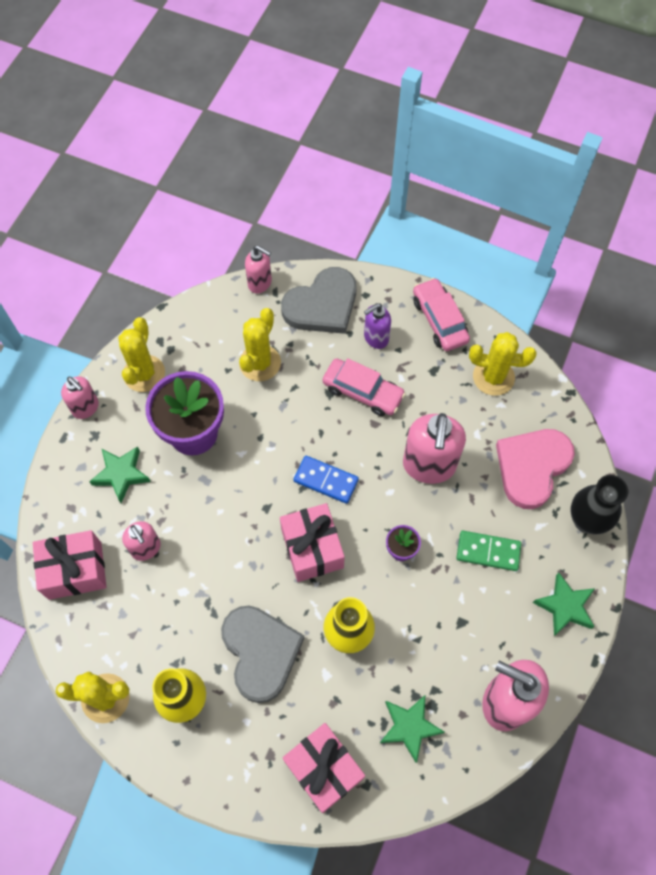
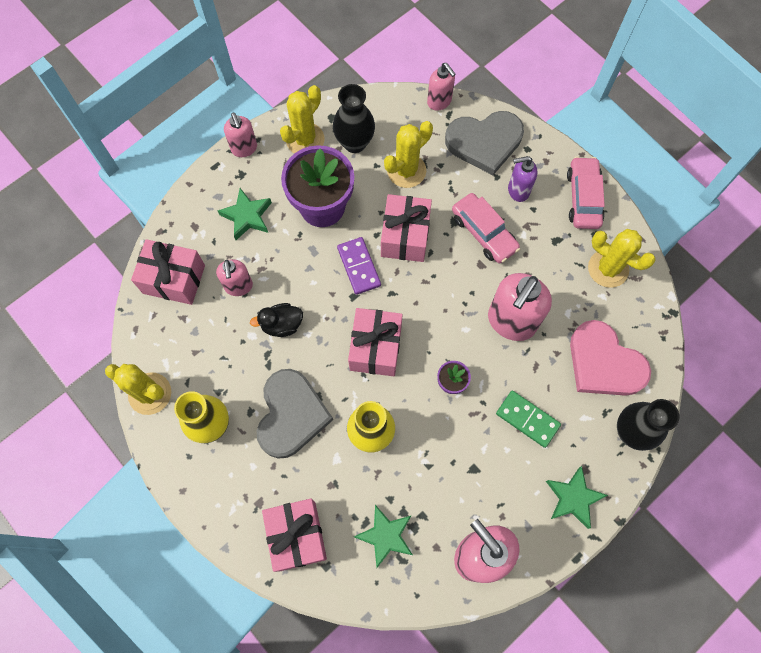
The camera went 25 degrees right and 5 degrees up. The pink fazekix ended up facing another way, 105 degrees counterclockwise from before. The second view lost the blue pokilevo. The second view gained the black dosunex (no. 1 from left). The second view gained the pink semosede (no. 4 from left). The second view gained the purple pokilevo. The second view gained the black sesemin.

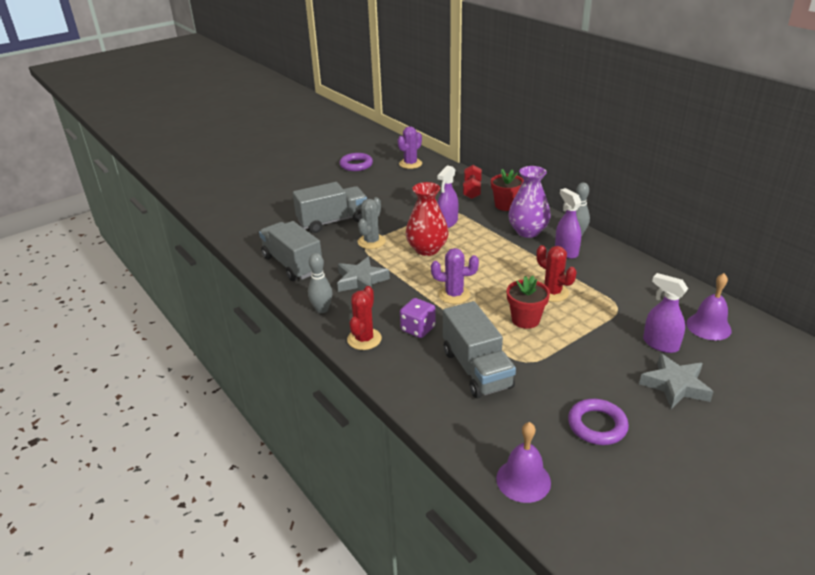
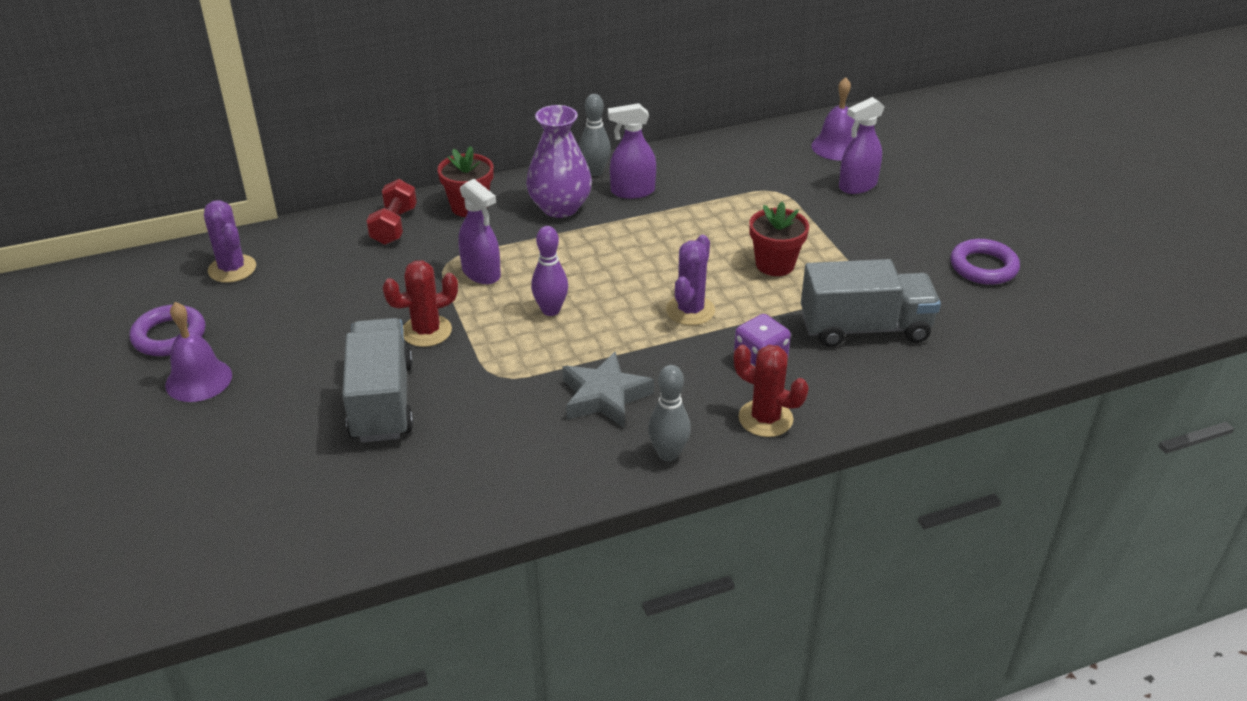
The camera went 75 degrees left and 5 degrees up. The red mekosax ended up facing another way, 75 degrees clockwise from before. Where the red dosunex stood, the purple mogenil came to stand. The second view lost the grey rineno. The second view lost the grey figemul (no. 1 from left). The red rineno (no. 2 from left in the first image) ended up elsewhere. The second view lost the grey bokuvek (no. 2 from left). The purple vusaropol (no. 1 from left) ended up elsewhere.

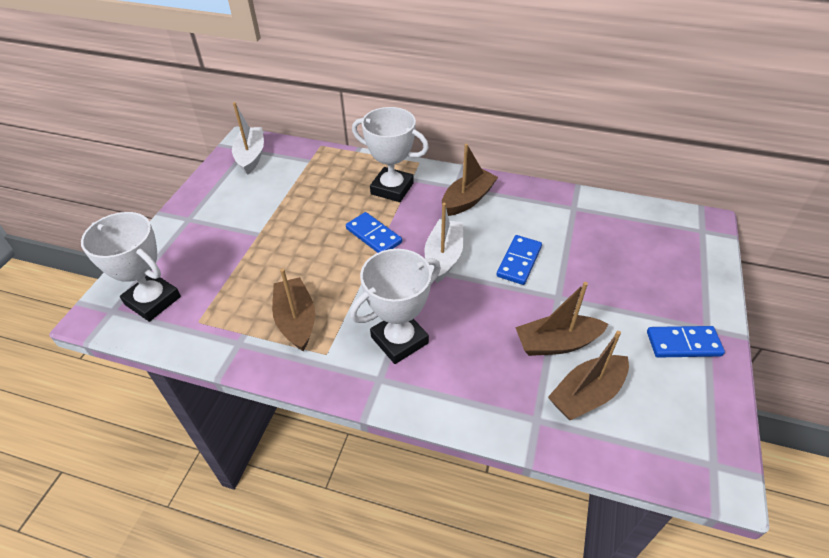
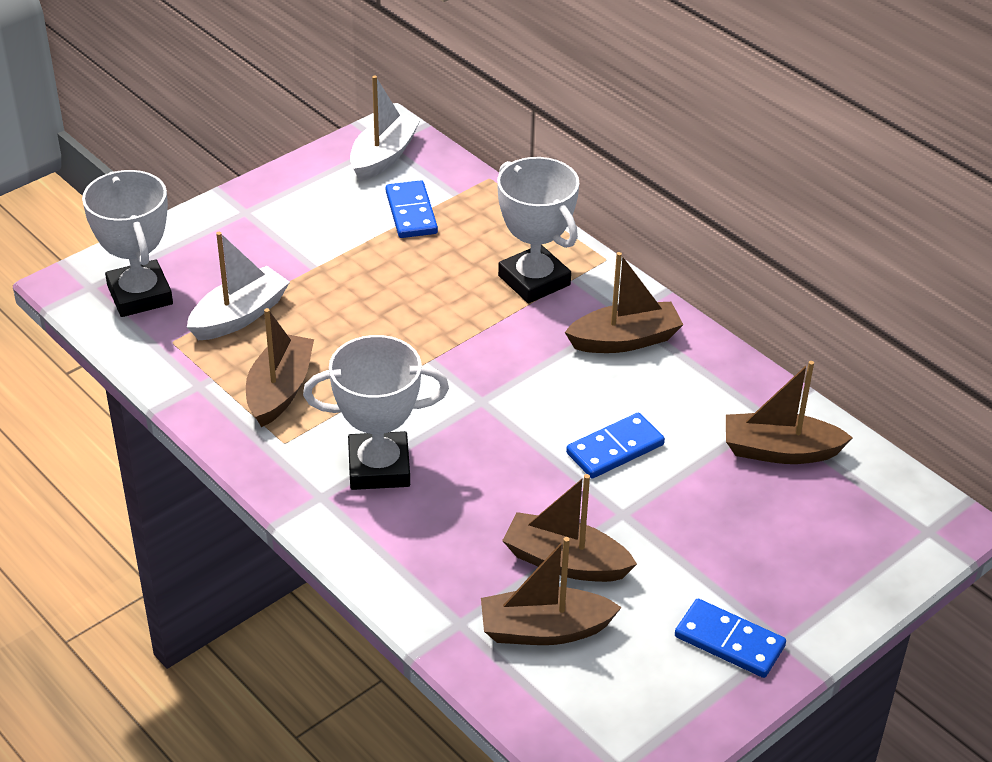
The camera went 30 degrees right and 5 degrees down. The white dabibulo (no. 2 from left in the first image) ended up elsewhere. The blue pokilevo (no. 1 from left) ended up elsewhere. The second view gained the brown dabibulo (no. 5 from left).

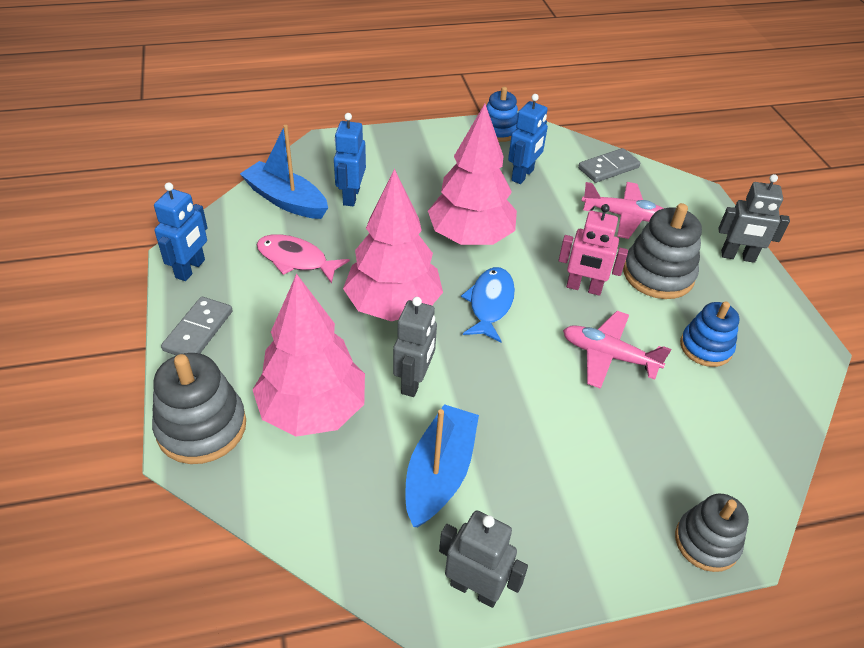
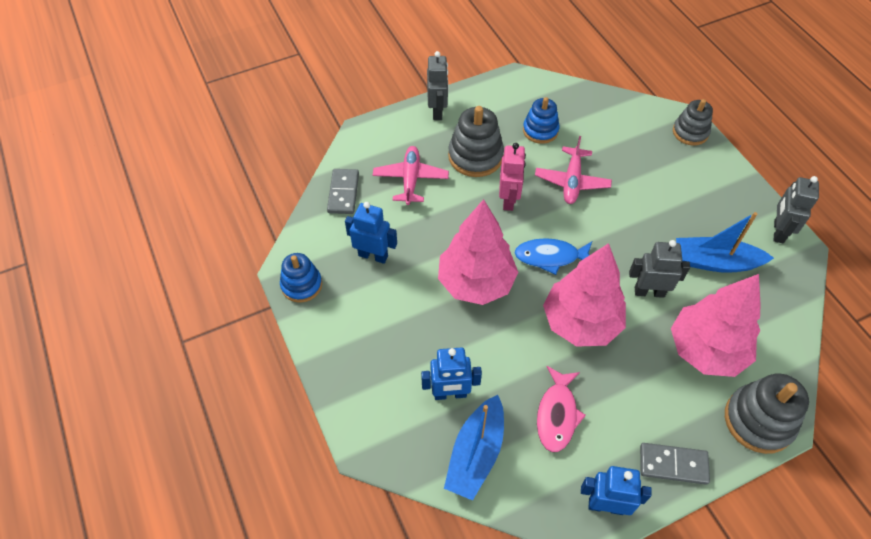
The camera went 100 degrees left and 10 degrees up. The grey pokilevo (no. 2 from left in the first image) ended up facing another way, 45 degrees clockwise from before.

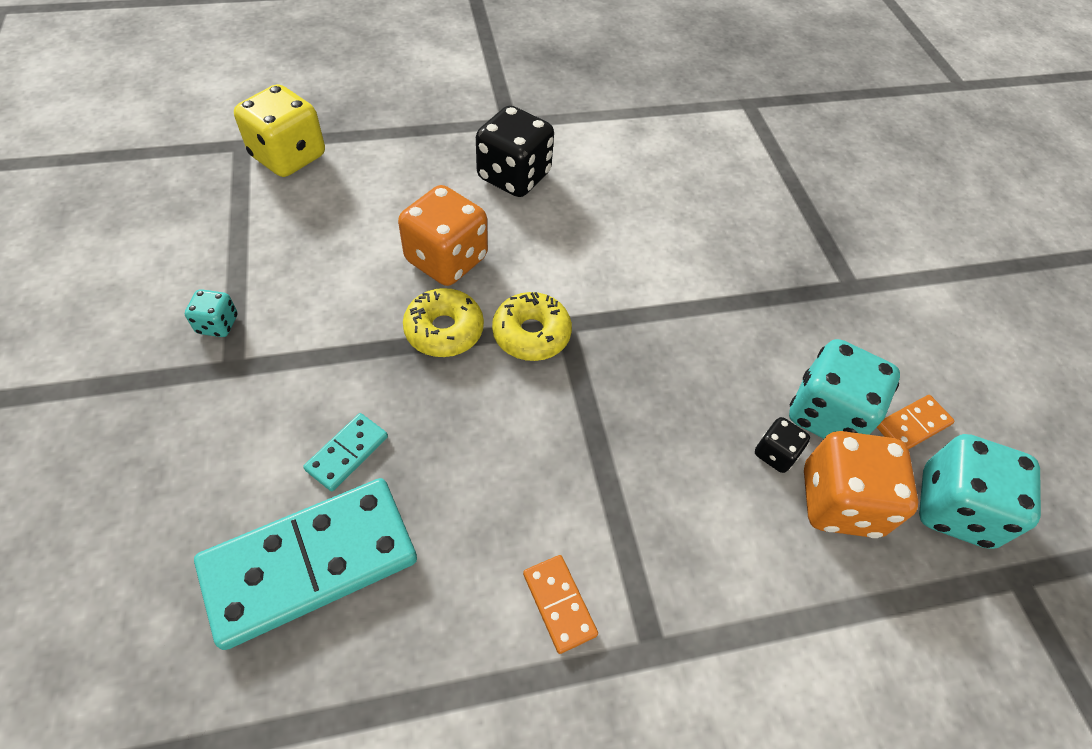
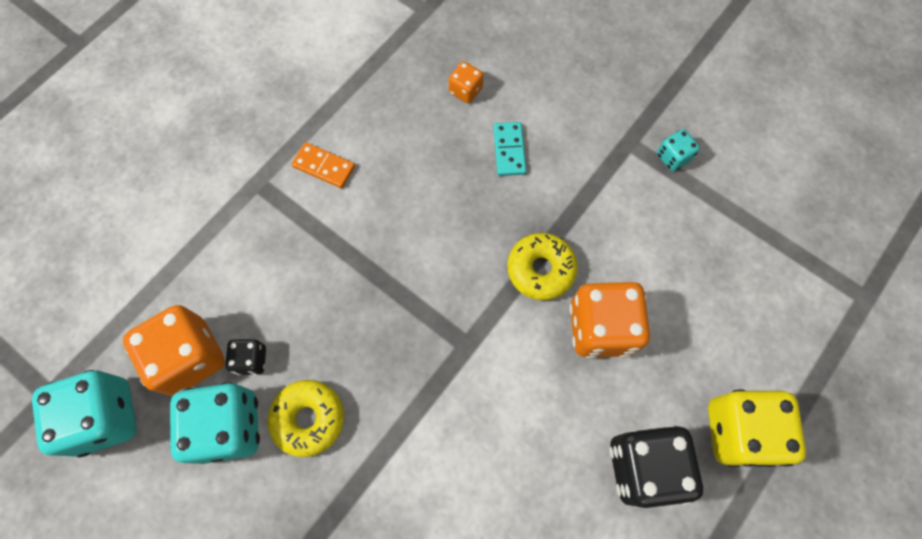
The camera went 145 degrees right and 15 degrees up. The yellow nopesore ended up elsewhere. The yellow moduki (no. 2 from left in the first image) ended up elsewhere. The second view lost the orange pokilevo (no. 2 from left). Where the turquoise pokilevo (no. 1 from left) stood, the orange nopesore (no. 2 from left) came to stand.

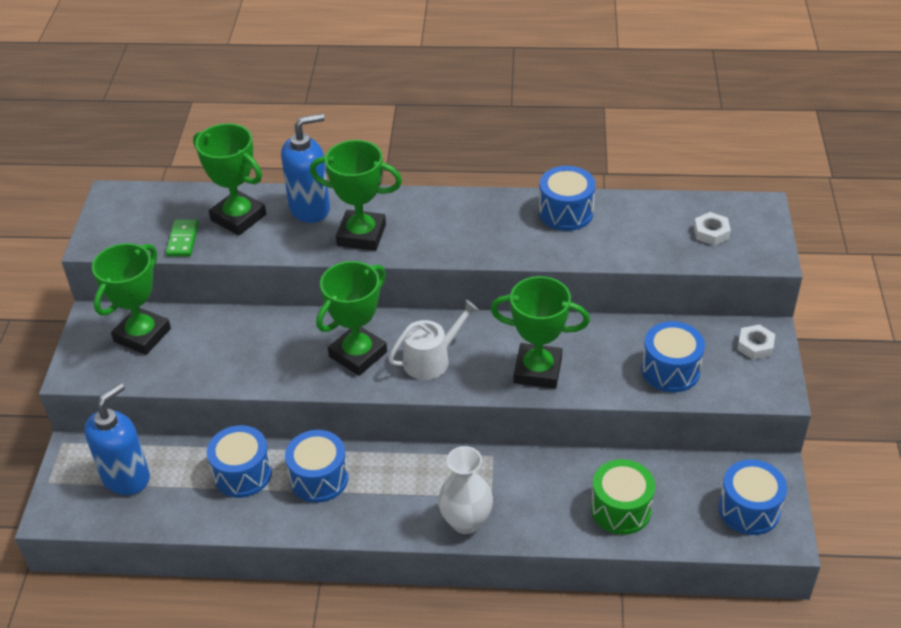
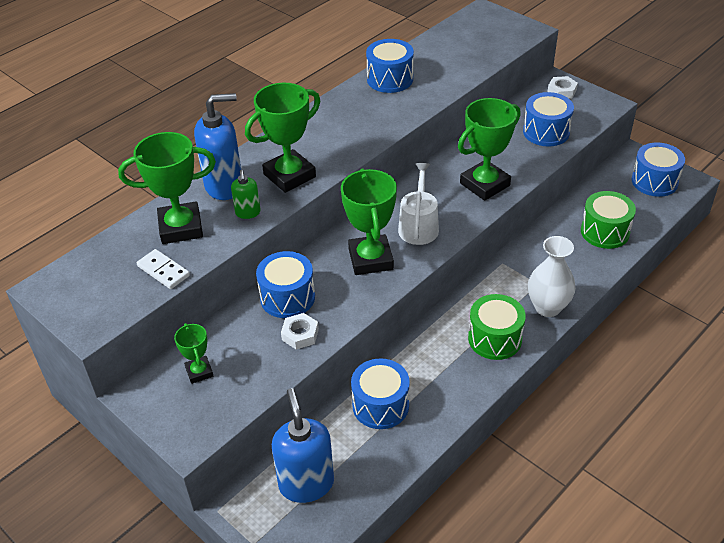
The camera went 50 degrees left and 0 degrees up. The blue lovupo (no. 2 from left in the first image) ended up facing another way, 60 degrees clockwise from before. The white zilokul (no. 1 from left) ended up elsewhere. What was the green pokilevo turned into the white pokilevo. The size of the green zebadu (no. 1 from left in the first image) changed by a factor of 0.53. The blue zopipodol (no. 2 from left in the first image) ended up elsewhere. The second view gained the green lovupo. The second view gained the green zopipodol (no. 1 from left).

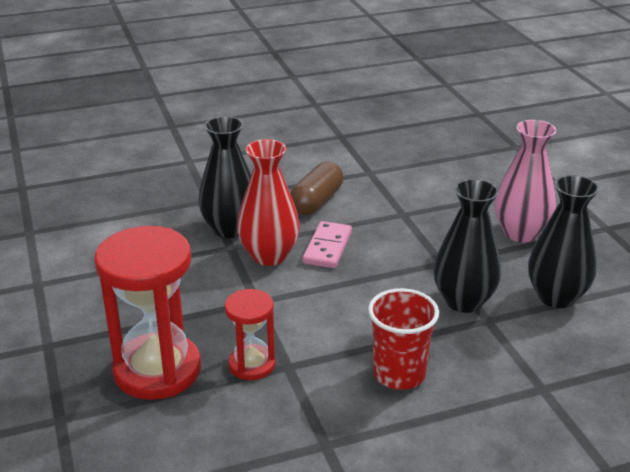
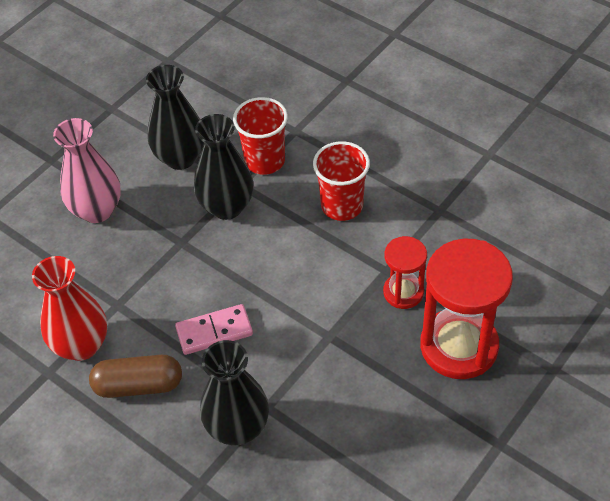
The camera went 120 degrees left and 20 degrees up. The red dosunex ended up elsewhere. The second view gained the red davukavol (no. 1 from left).

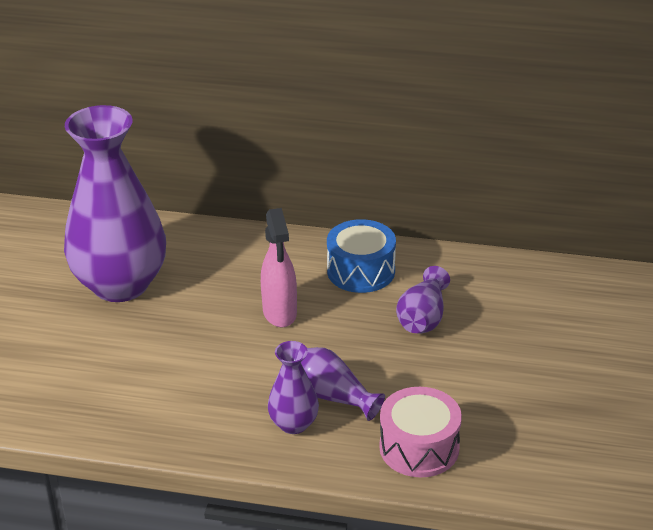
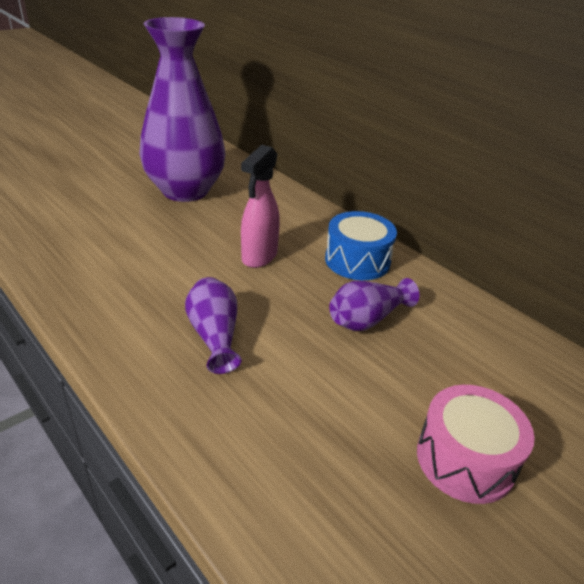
The camera went 35 degrees right and 0 degrees up. The second view lost the purple dosunex (no. 2 from left). The pink zopipodol ended up elsewhere.

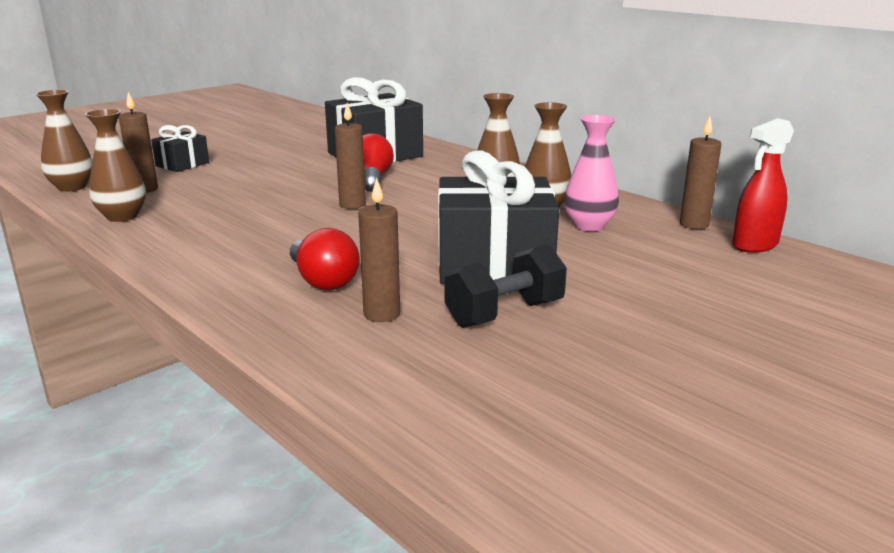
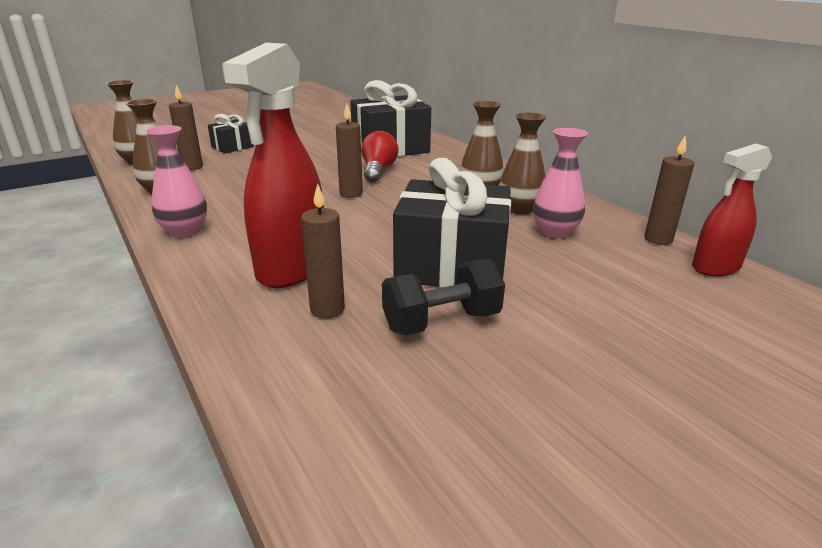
The camera went 10 degrees right and 5 degrees up. Where the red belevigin (no. 1 from left) stood, the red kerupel (no. 1 from left) came to stand. The second view gained the pink dosunex (no. 1 from left).

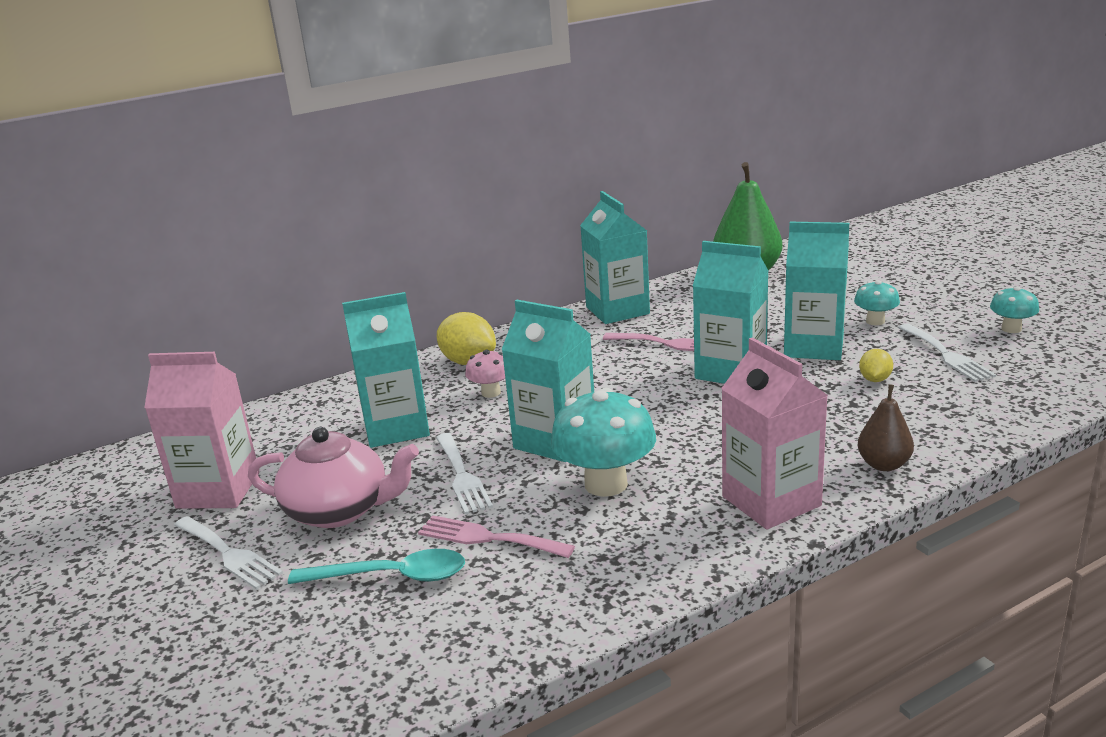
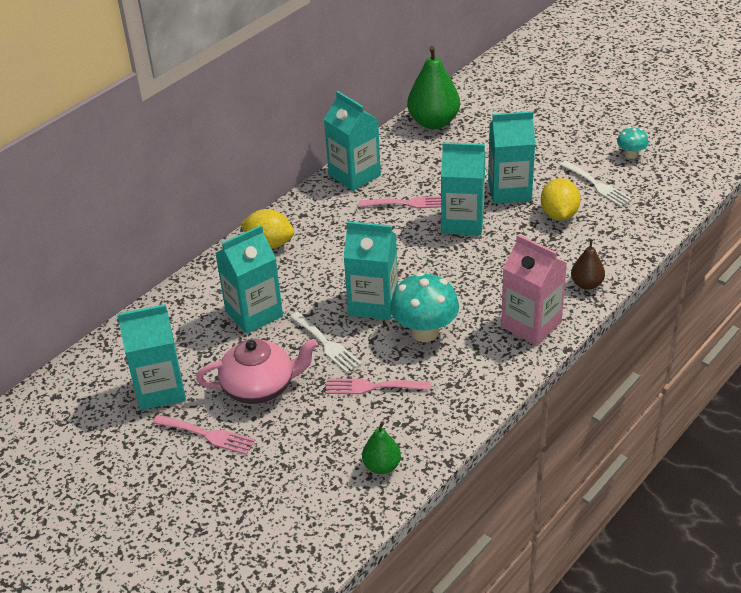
The camera went 20 degrees left and 15 degrees up. The second view lost the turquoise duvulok (no. 2 from left). The size of the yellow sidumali (no. 2 from left) changed by a factor of 1.79. The second view lost the pink duvulok. What was the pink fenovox (no. 1 from left) turned into the turquoise fenovox (no. 1 from left). What was the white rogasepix (no. 1 from left) turned into the pink rogasepix (no. 1 from left). The second view lost the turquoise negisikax. The second view gained the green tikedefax (no. 1 from left).

